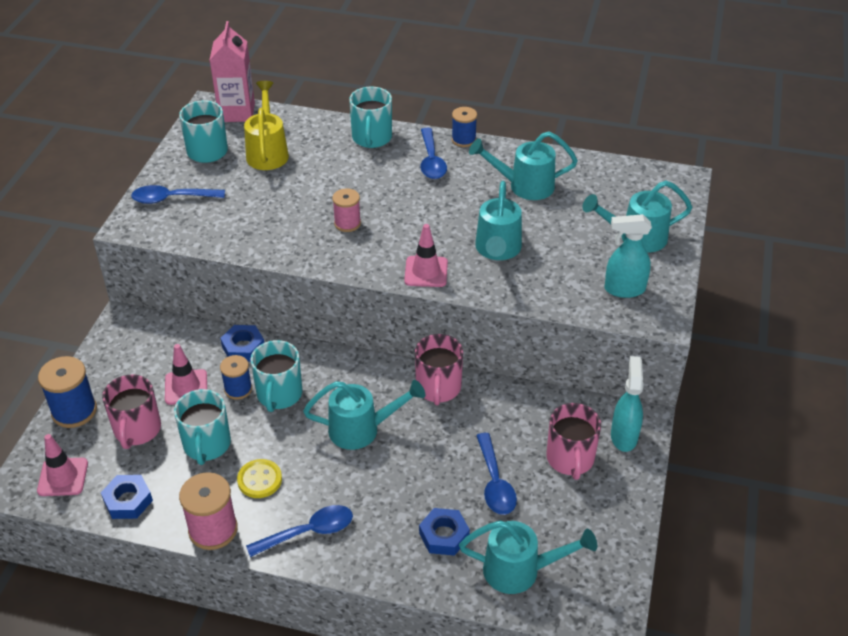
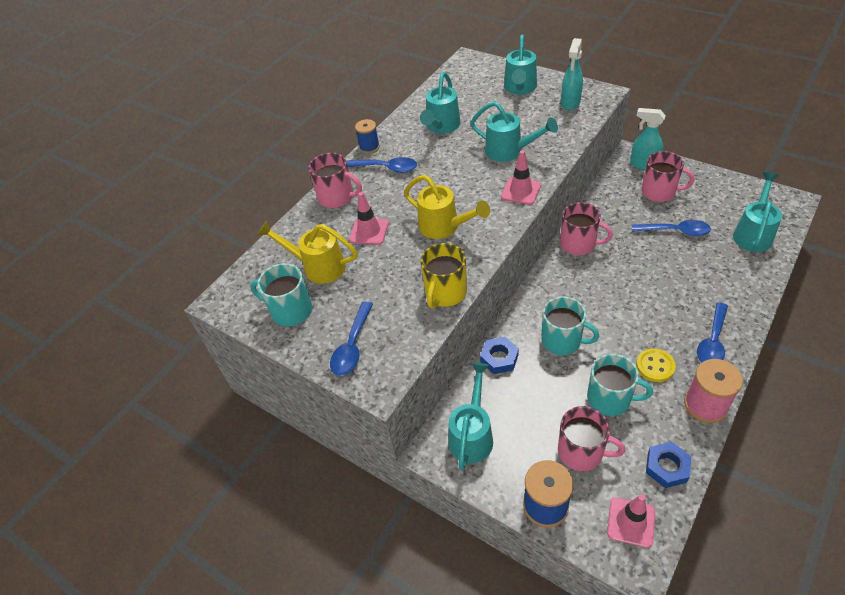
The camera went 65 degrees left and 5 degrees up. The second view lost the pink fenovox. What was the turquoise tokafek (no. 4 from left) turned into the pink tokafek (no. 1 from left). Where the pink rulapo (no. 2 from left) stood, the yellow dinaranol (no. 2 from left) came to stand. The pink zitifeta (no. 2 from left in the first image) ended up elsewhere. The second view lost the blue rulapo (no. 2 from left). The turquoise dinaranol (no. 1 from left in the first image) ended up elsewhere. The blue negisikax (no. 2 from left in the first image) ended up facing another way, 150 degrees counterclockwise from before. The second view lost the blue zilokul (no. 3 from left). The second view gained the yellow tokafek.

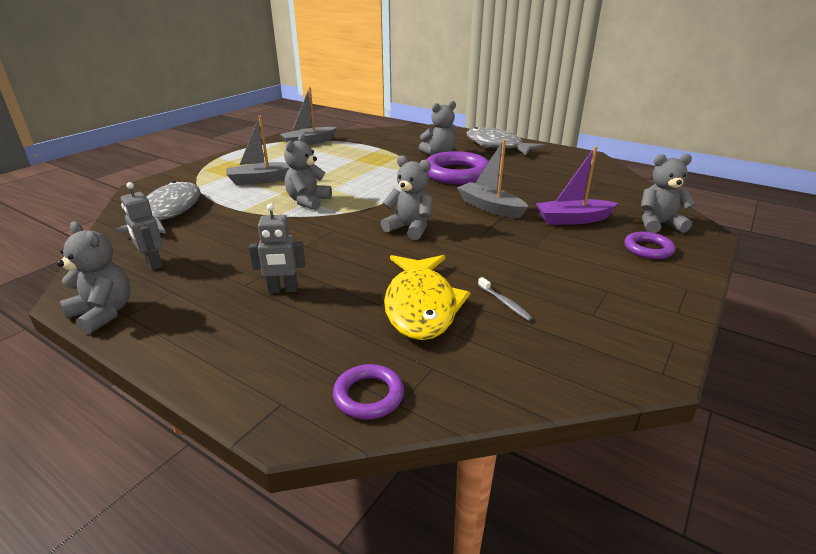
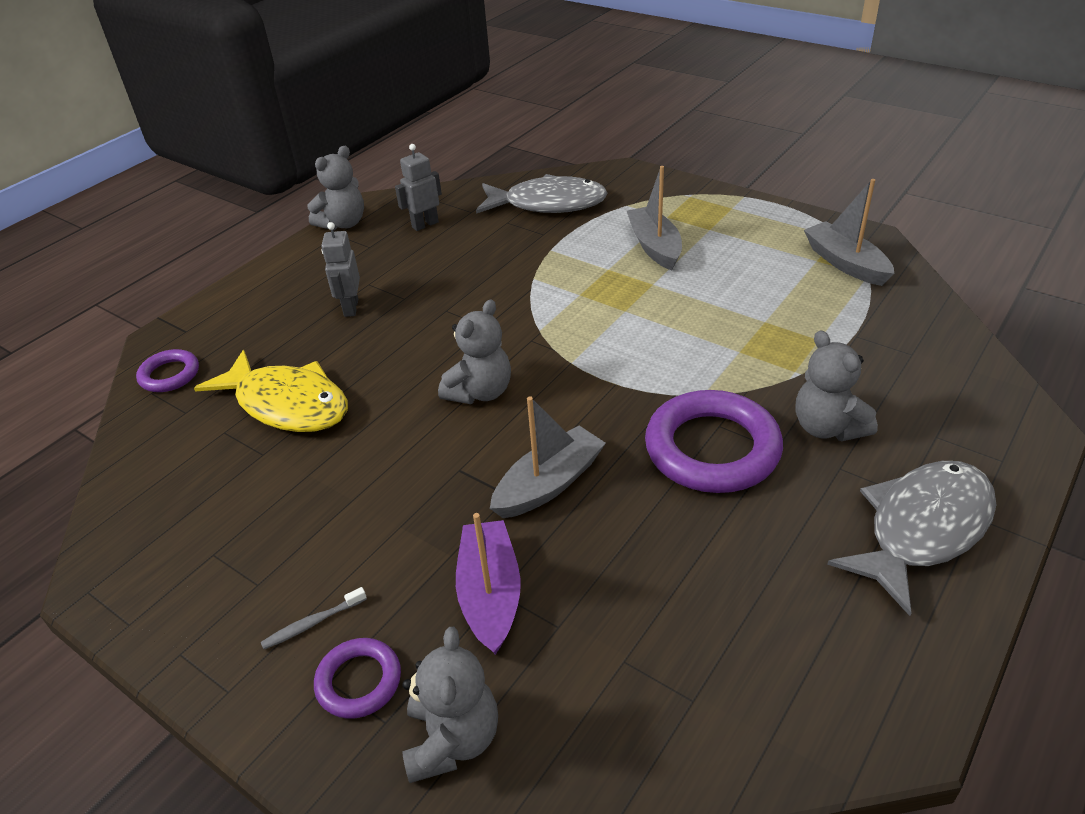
The camera went 95 degrees right and 10 degrees up. The second view lost the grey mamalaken (no. 2 from left). The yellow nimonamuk ended up facing another way, 150 degrees counterclockwise from before. The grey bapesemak ended up elsewhere.

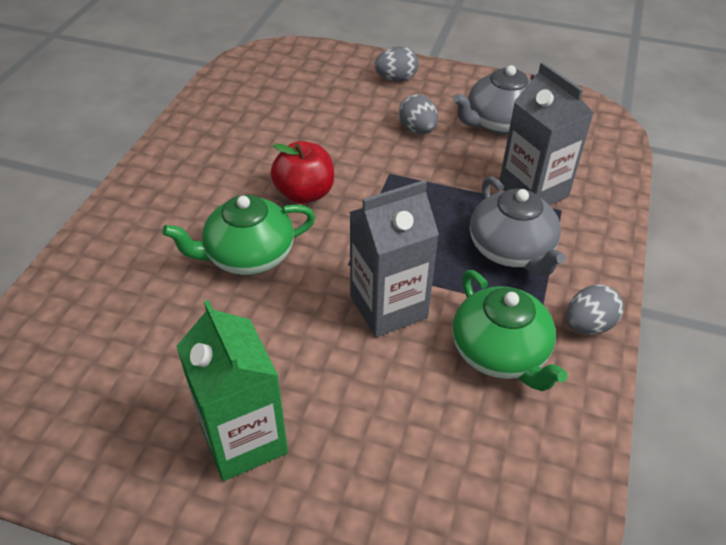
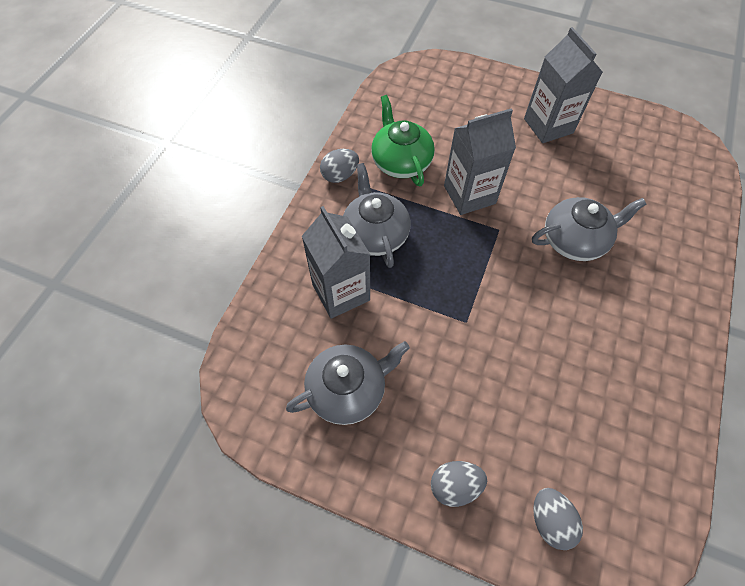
The camera went 175 degrees left and 15 degrees up. The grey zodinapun (no. 2 from left in the first image) ended up elsewhere. The second view lost the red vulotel. What was the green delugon (no. 1 from left) turned into the grey delugon (no. 3 from left). What was the green fenovox turned into the grey fenovox (no. 3 from left).

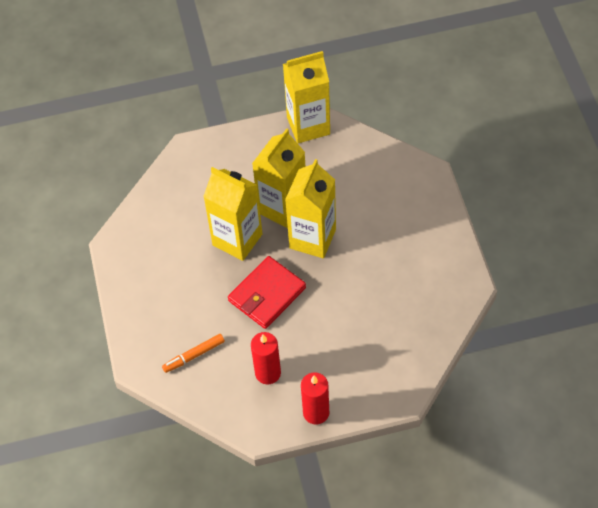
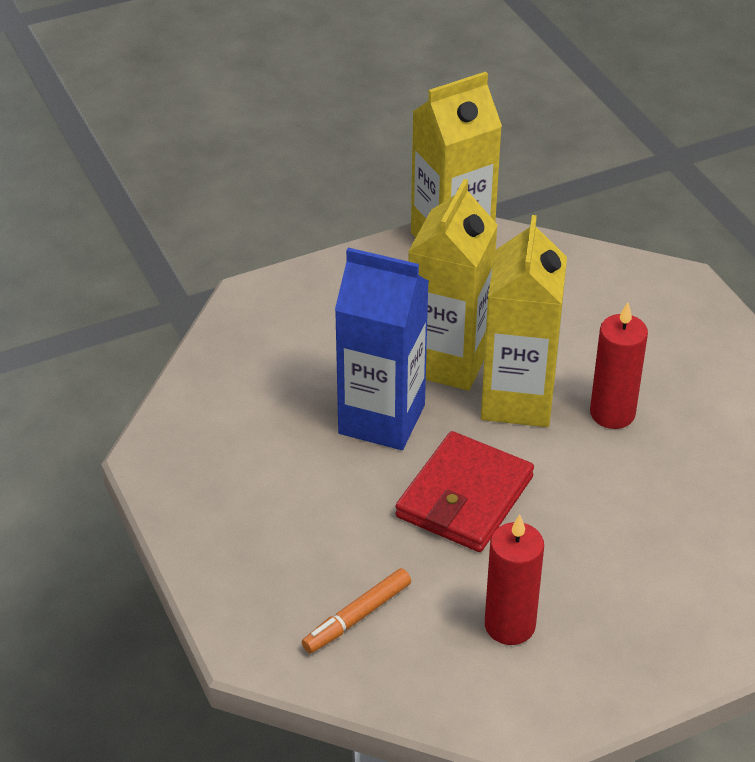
The camera went 15 degrees left and 15 degrees down. What was the yellow fenovox (no. 1 from left) turned into the blue fenovox. The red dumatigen (no. 2 from left) ended up elsewhere.

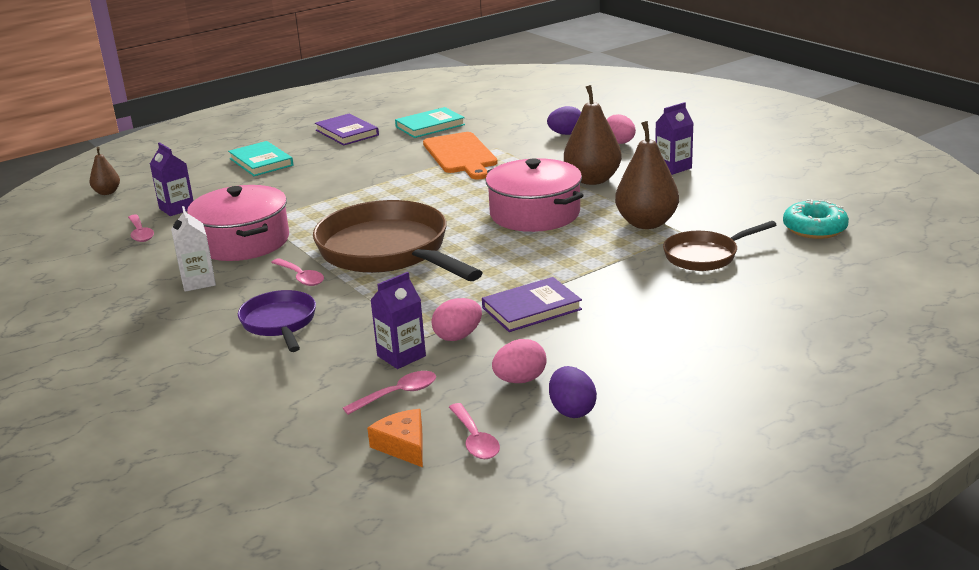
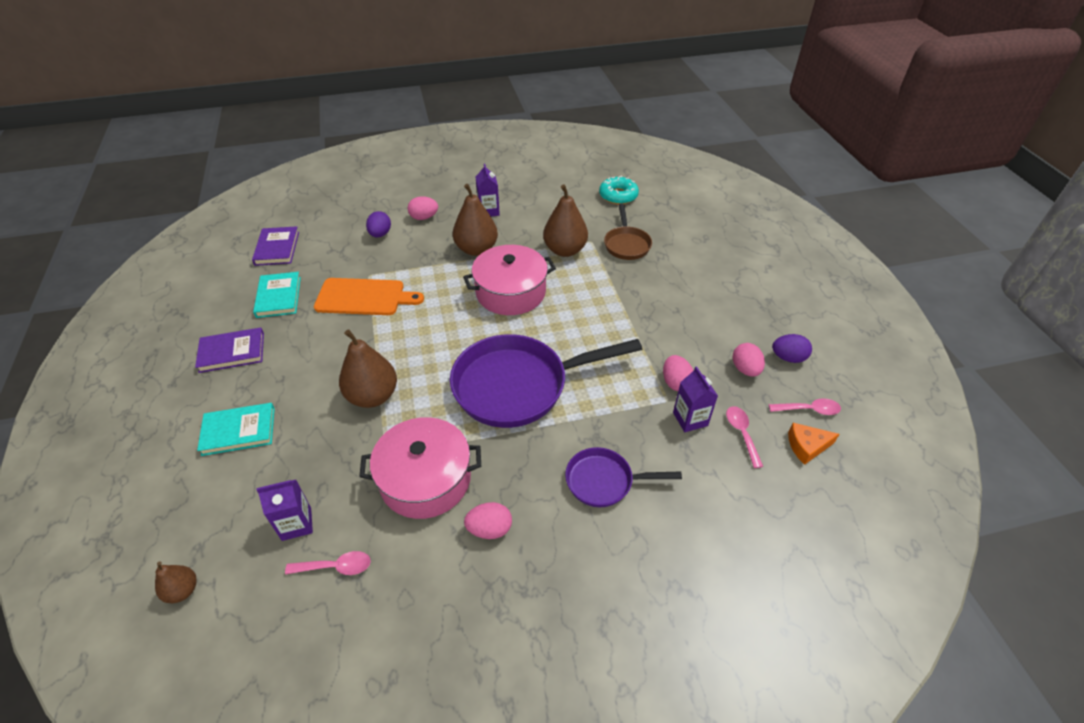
The camera went 70 degrees left and 20 degrees up. What was the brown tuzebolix (no. 1 from left) turned into the purple tuzebolix (no. 1 from left). Where the white fenovox stood, the pink zodinapun (no. 2 from left) came to stand. The second view lost the pink negisikax (no. 2 from left). The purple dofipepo (no. 2 from left) ended up elsewhere. The second view gained the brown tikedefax (no. 2 from left).

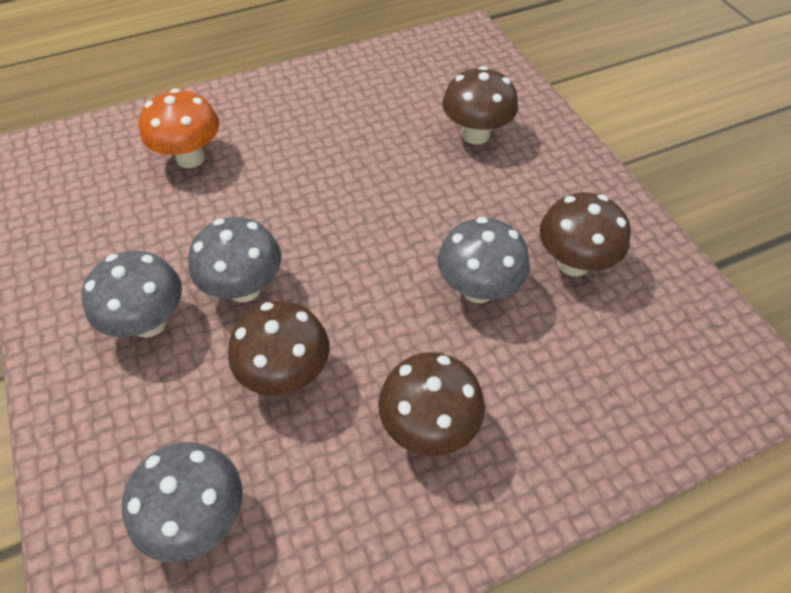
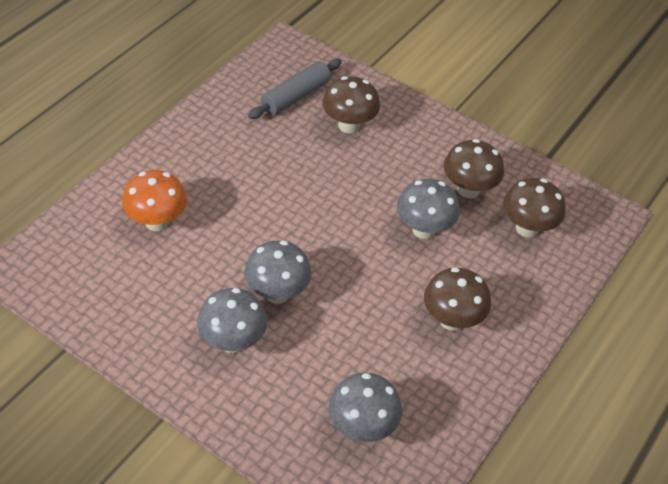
The camera went 35 degrees left and 5 degrees down. The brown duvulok (no. 1 from left in the first image) ended up elsewhere. The second view gained the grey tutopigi.

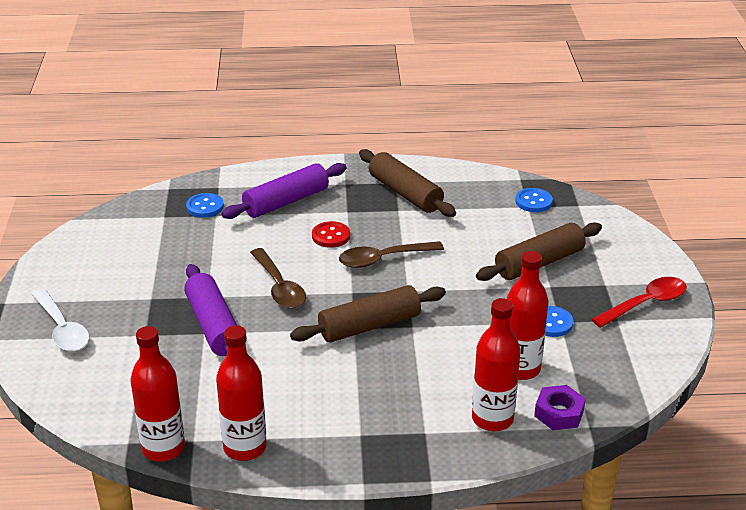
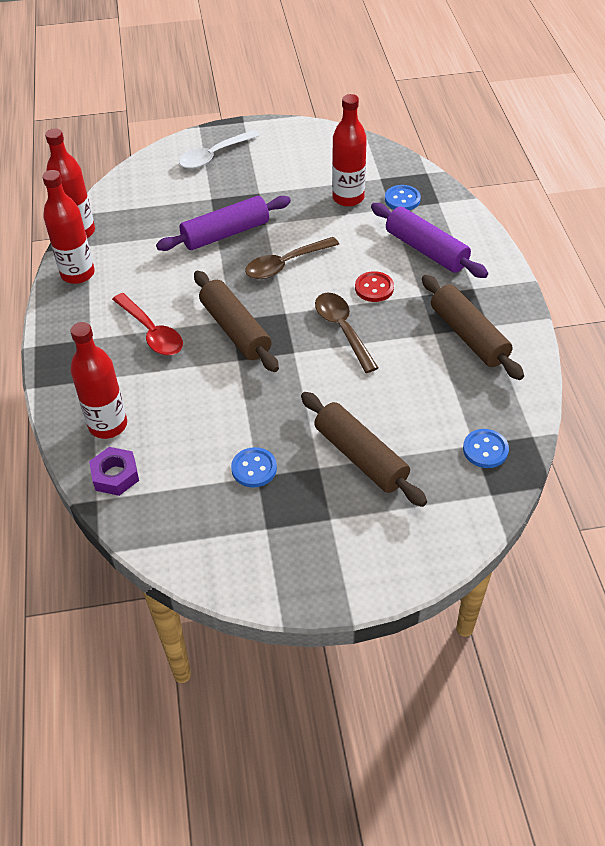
The camera went 85 degrees right and 15 degrees up. The brown tutopigi (no. 2 from left in the first image) ended up facing another way, 75 degrees counterclockwise from before. The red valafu (no. 4 from left) ended up elsewhere. The red negisikax ended up elsewhere.

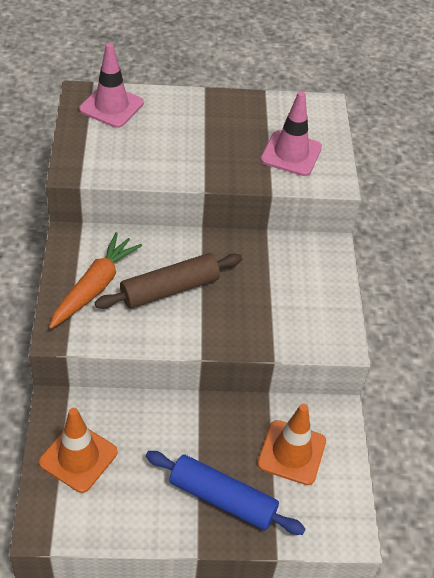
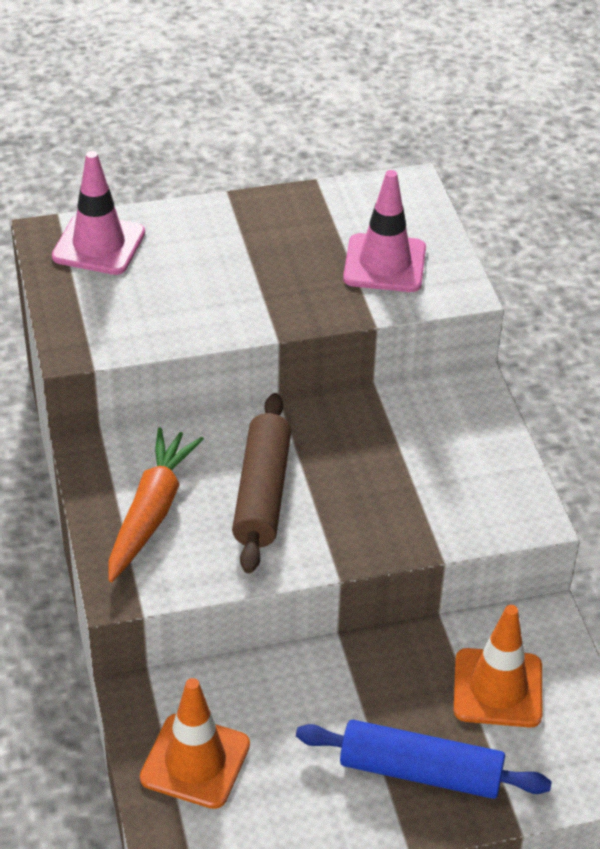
The camera went 10 degrees left and 5 degrees down. The brown tutopigi ended up facing another way, 45 degrees counterclockwise from before.

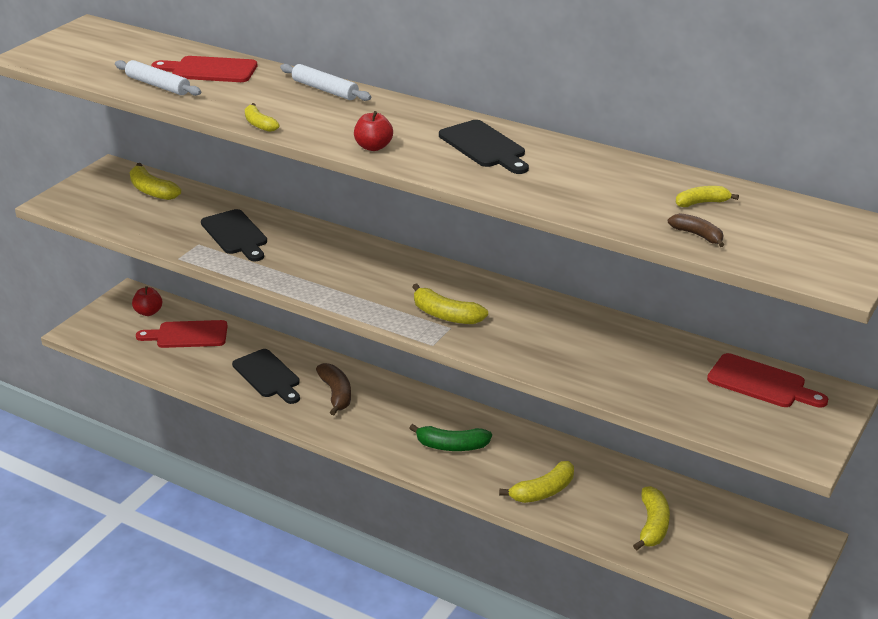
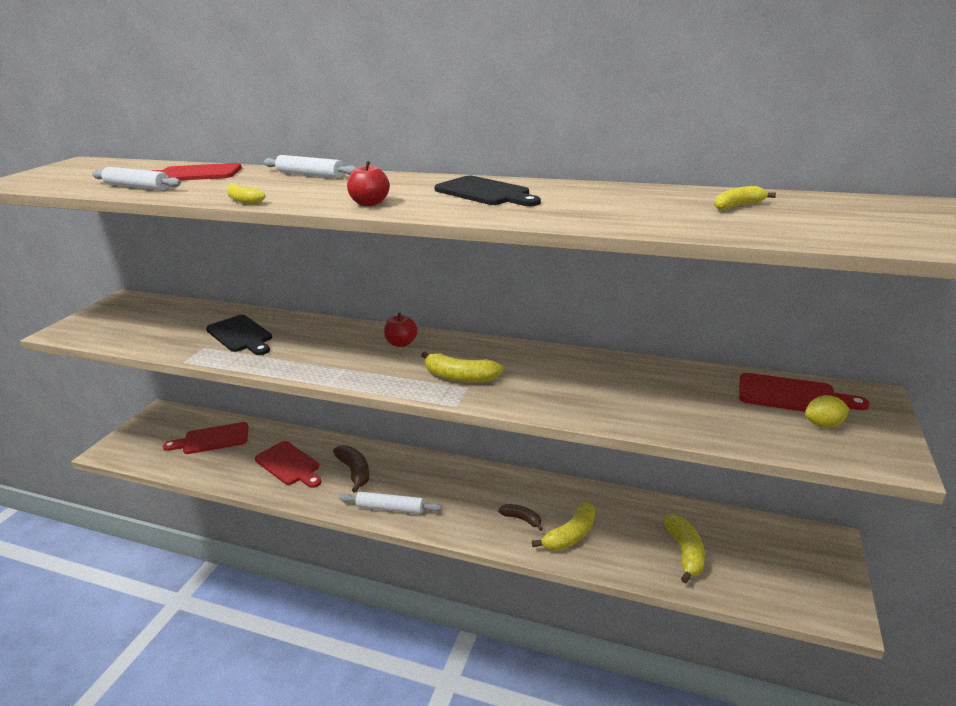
The camera went 10 degrees left and 5 degrees down. The second view lost the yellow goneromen (no. 1 from left). The brown goneromen (no. 2 from left) ended up elsewhere. The red vulotel (no. 1 from left in the first image) ended up elsewhere. What was the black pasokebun (no. 2 from left) turned into the red pasokebun (no. 3 from left). The second view lost the green goneromen. The second view gained the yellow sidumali. The second view gained the white tutopigi (no. 3 from left).

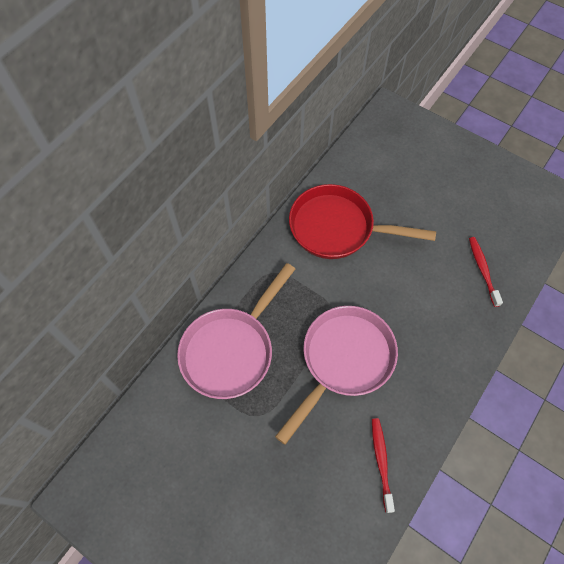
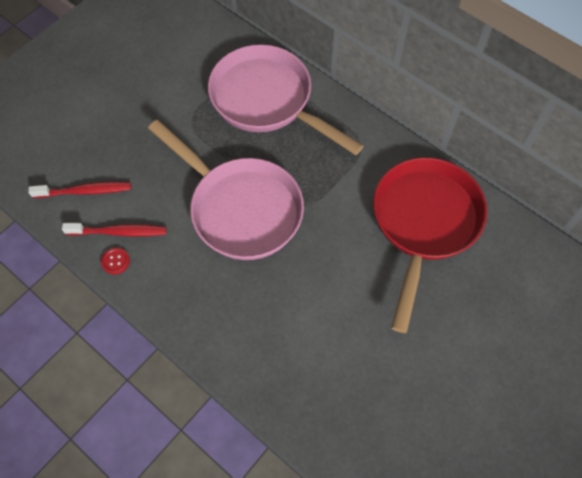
The camera went 95 degrees right and 0 degrees up. The red bapesemak (no. 2 from left in the first image) ended up elsewhere. The second view gained the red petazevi.

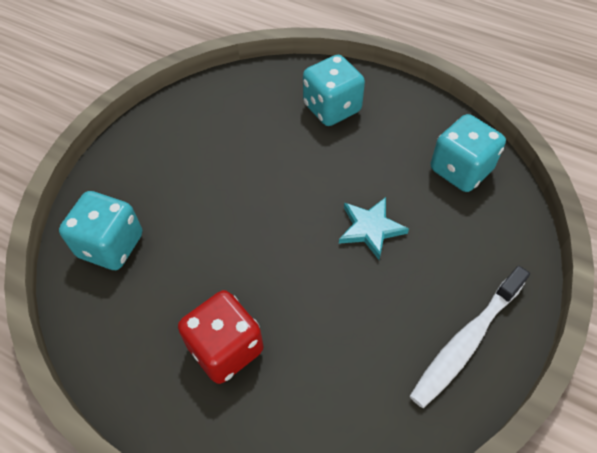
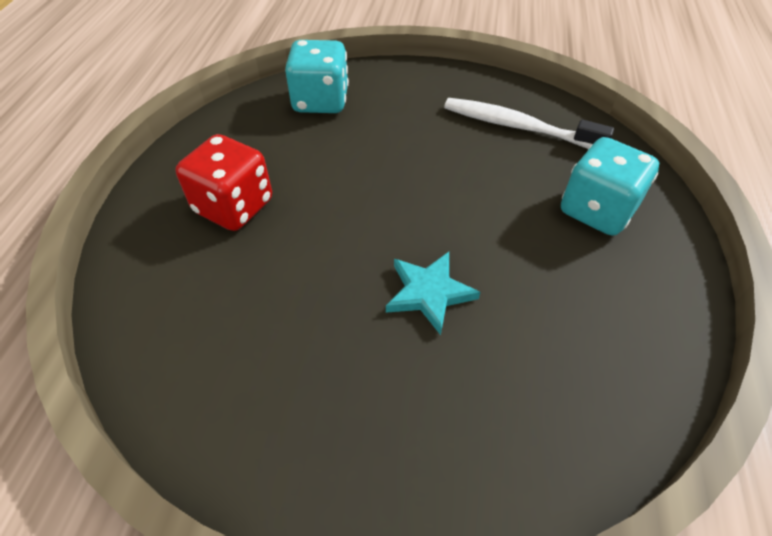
The camera went 70 degrees right and 5 degrees down. The second view lost the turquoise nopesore (no. 3 from left). The white bapesemak ended up elsewhere.

